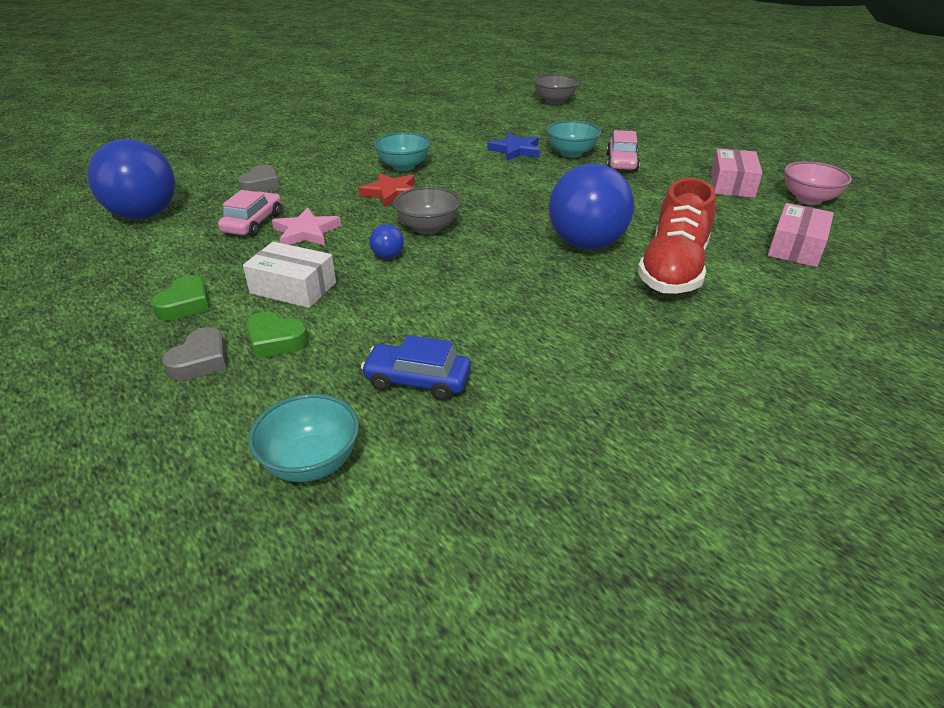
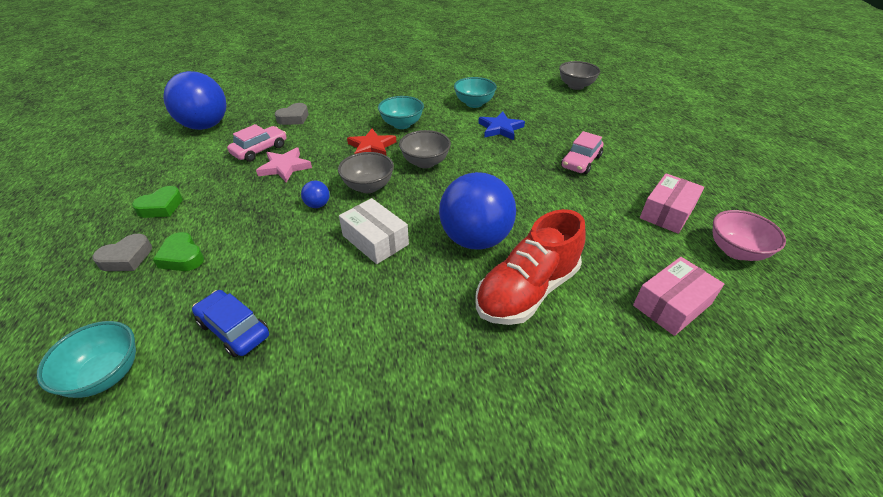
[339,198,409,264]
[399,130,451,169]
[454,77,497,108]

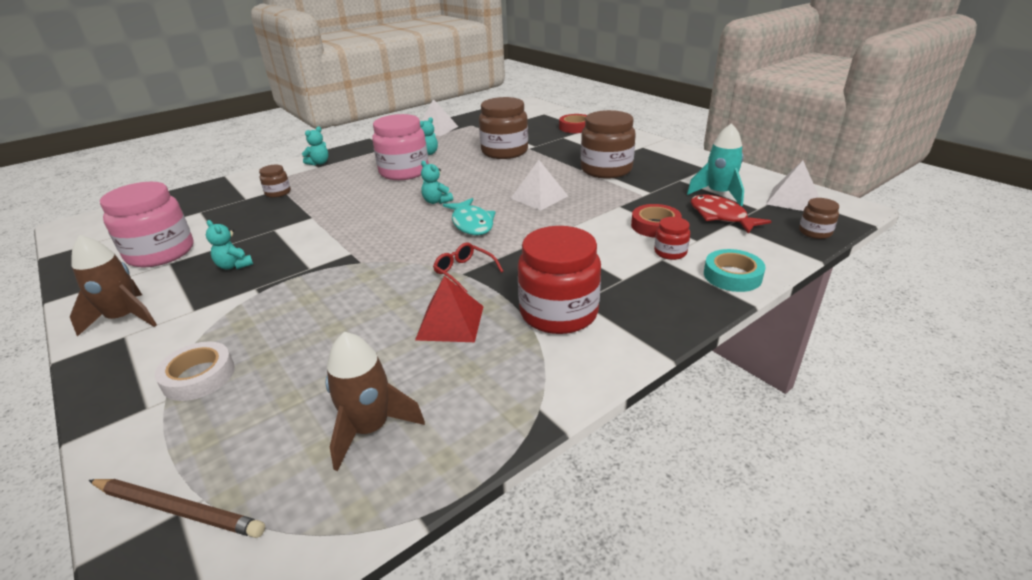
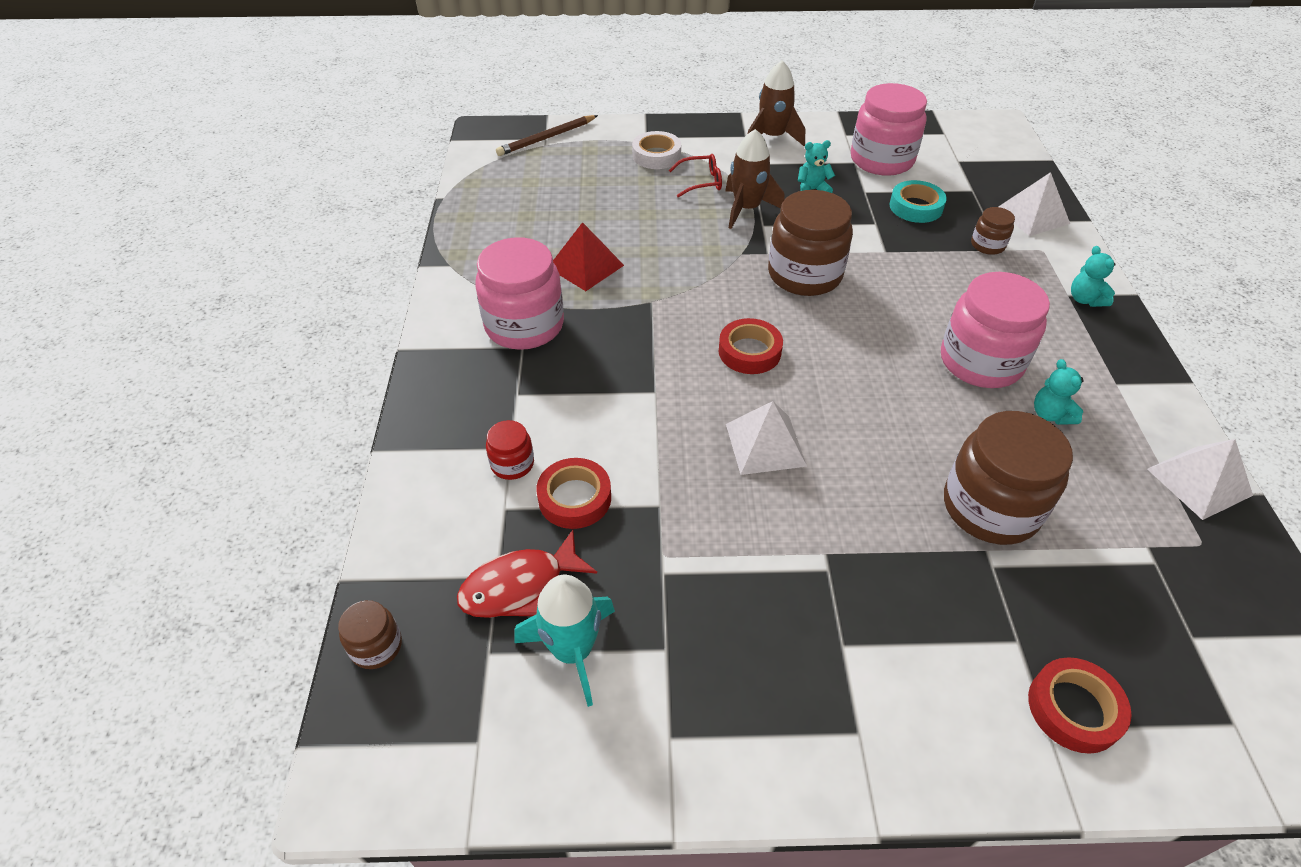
[457,530,597,618]
[475,237,564,350]
[669,154,722,198]
[719,318,783,374]
[725,129,785,229]
[768,190,853,296]
[889,180,947,223]
[998,172,1070,236]
[421,161,453,204] (first image)

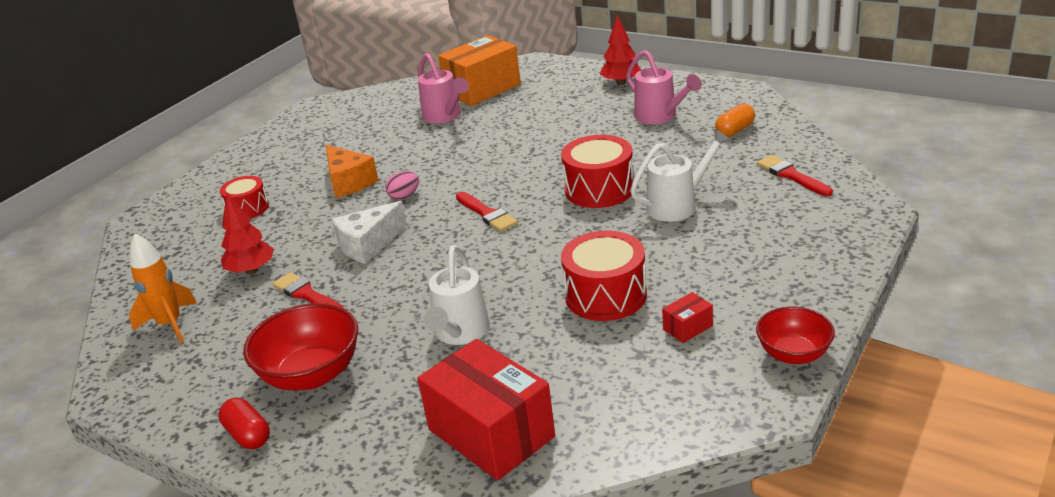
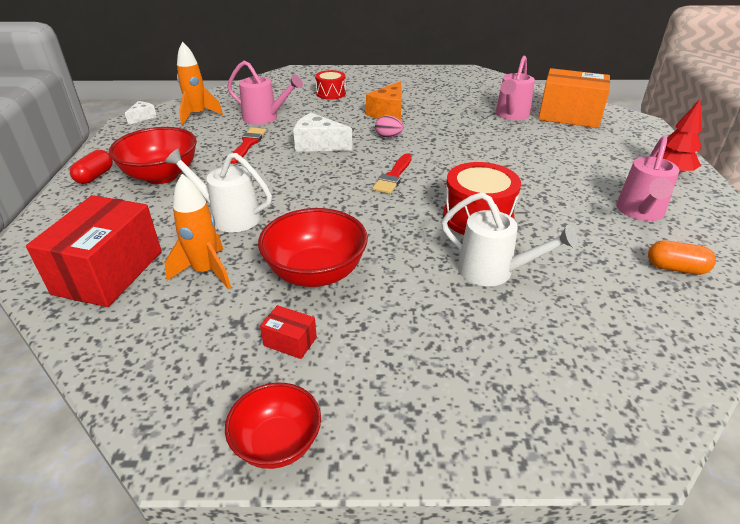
[125,101,157,125]
[165,148,272,232]
[165,174,231,290]
[227,61,303,125]
[258,208,368,287]
[757,155,833,196] (first image)

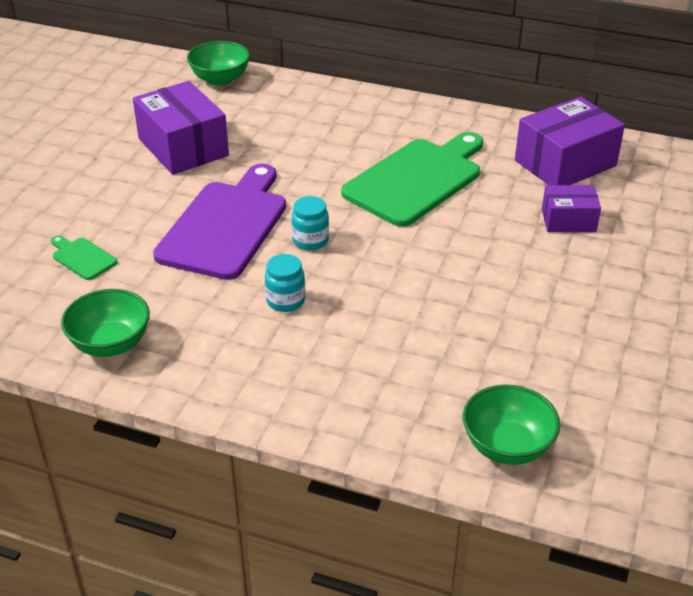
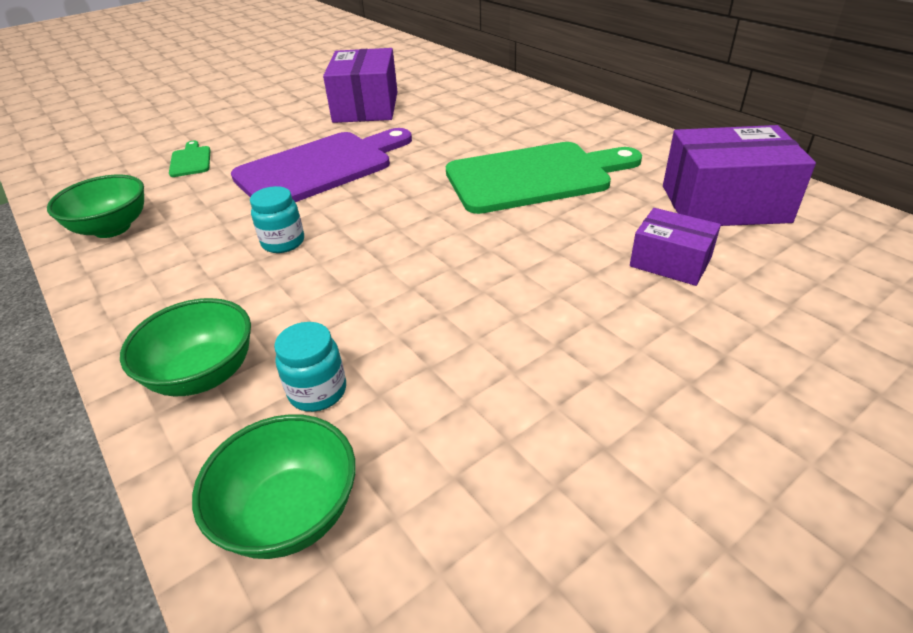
[120,298,251,397]
[274,322,346,412]

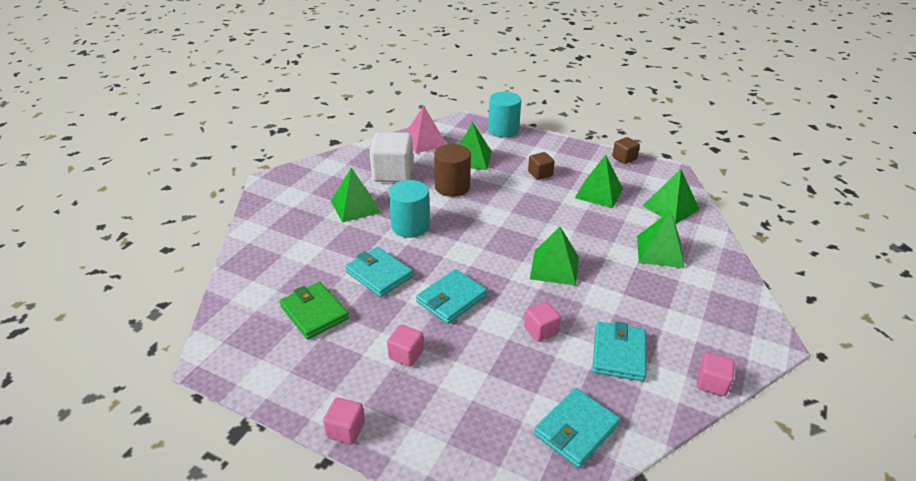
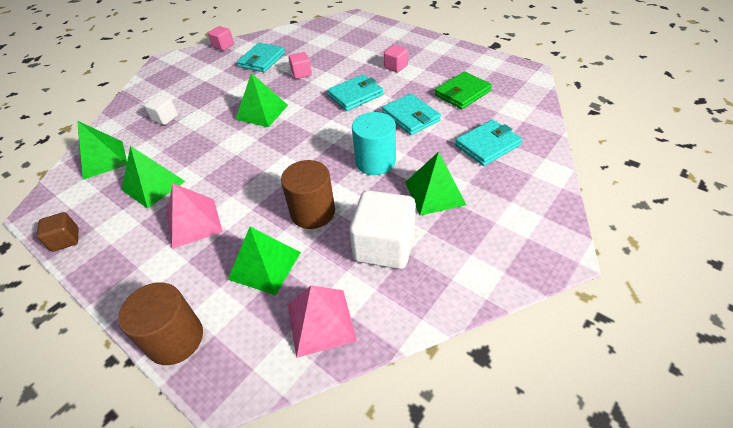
[118,282,203,365]
[144,95,178,125]
[167,183,223,249]
[435,71,492,109]
[455,119,522,166]
[323,397,365,444] (first image)

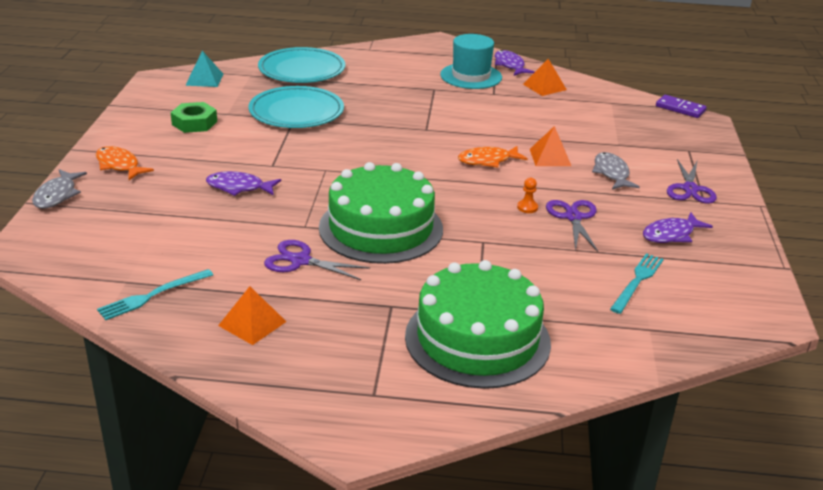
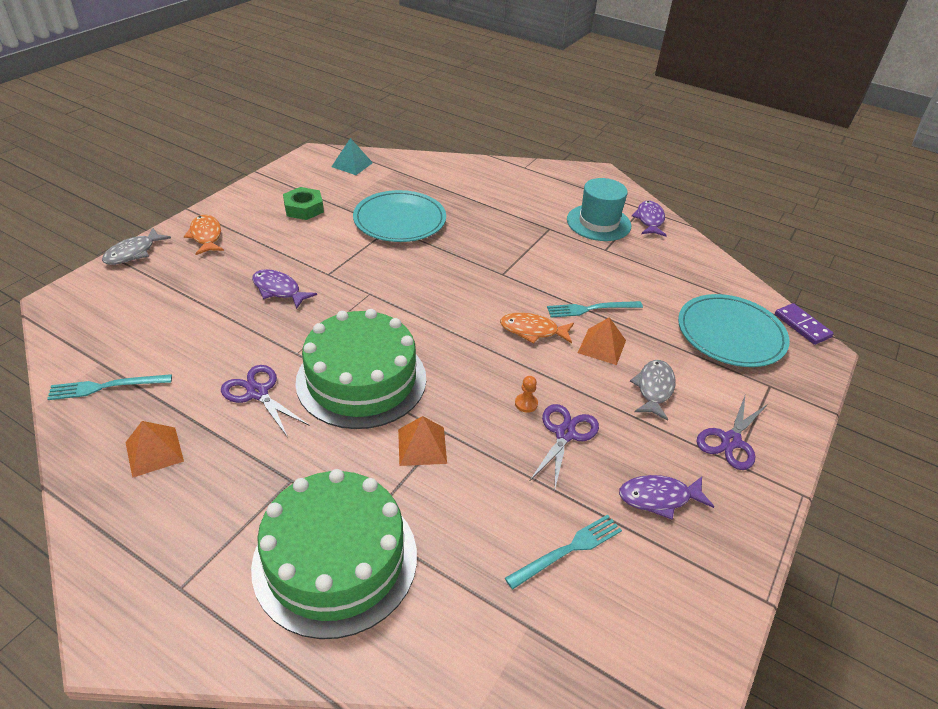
[398,416,447,466]
[547,301,643,318]
[678,294,790,367]

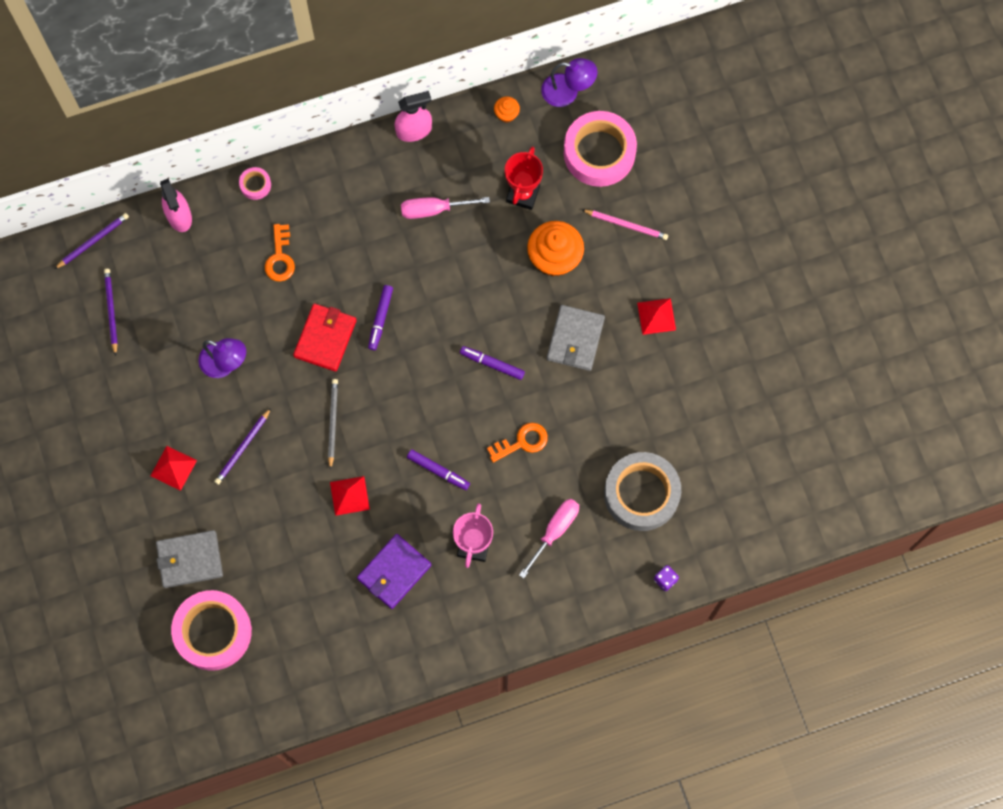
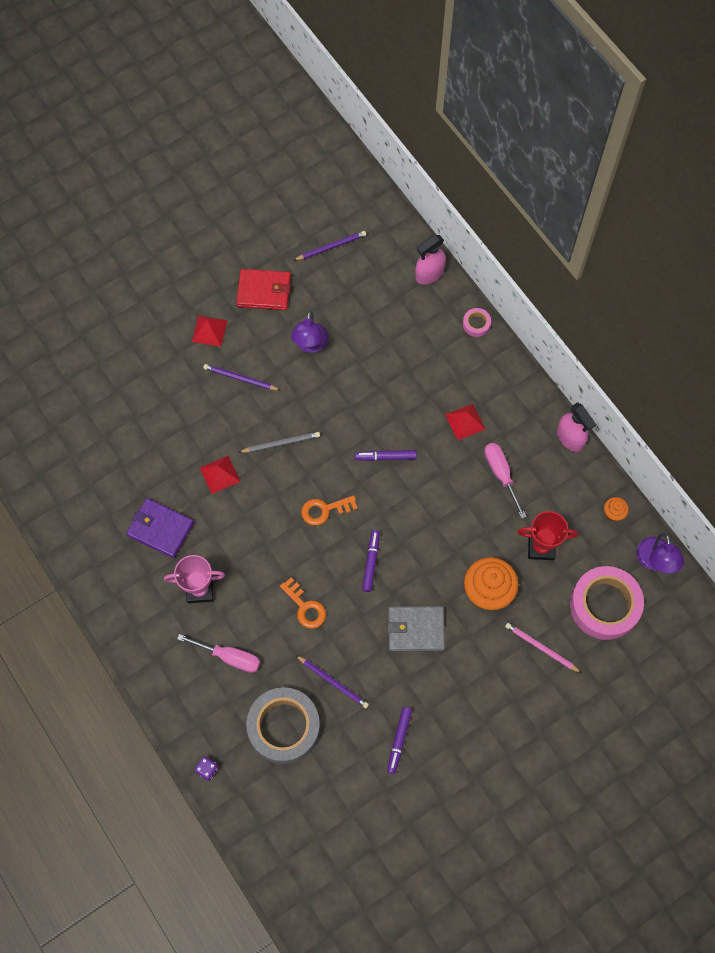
[236,269,291,310]
[296,655,369,708]
[301,495,358,525]
[387,707,412,774]
[445,404,486,440]
[505,623,581,673]
[156,530,223,588] (first image)
[171,590,252,671] (first image)

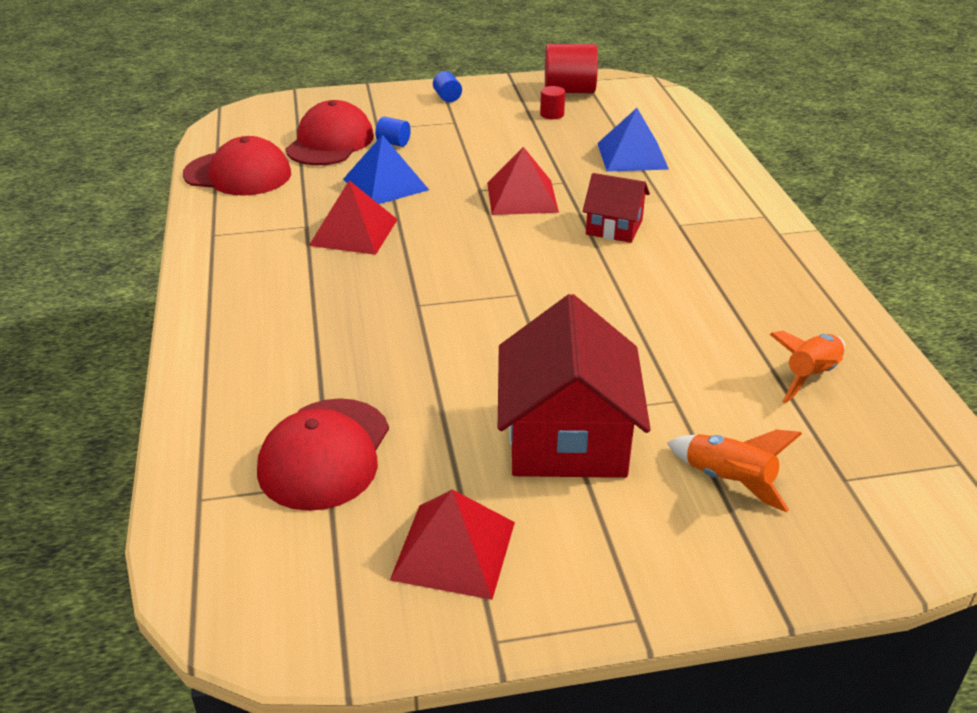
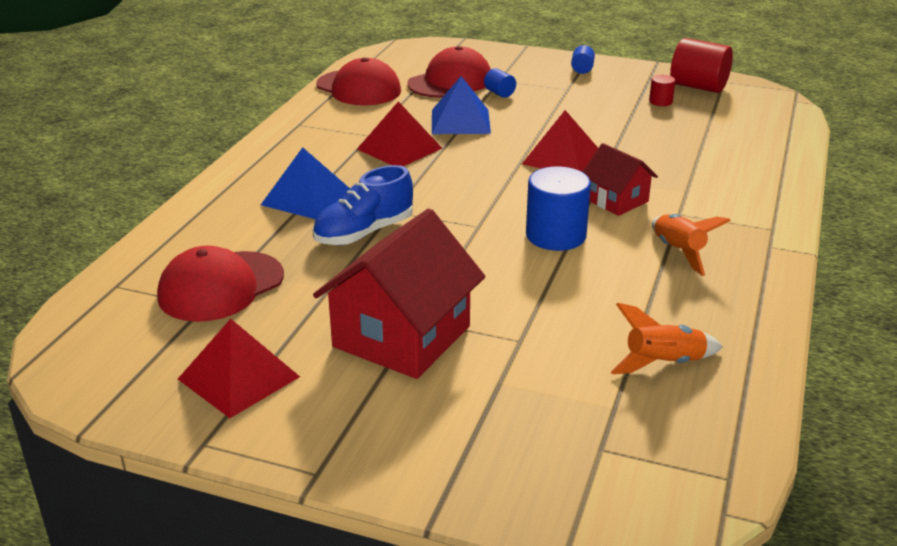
[261,147,350,219]
[312,165,413,245]
[526,166,591,251]
[652,214,730,276]

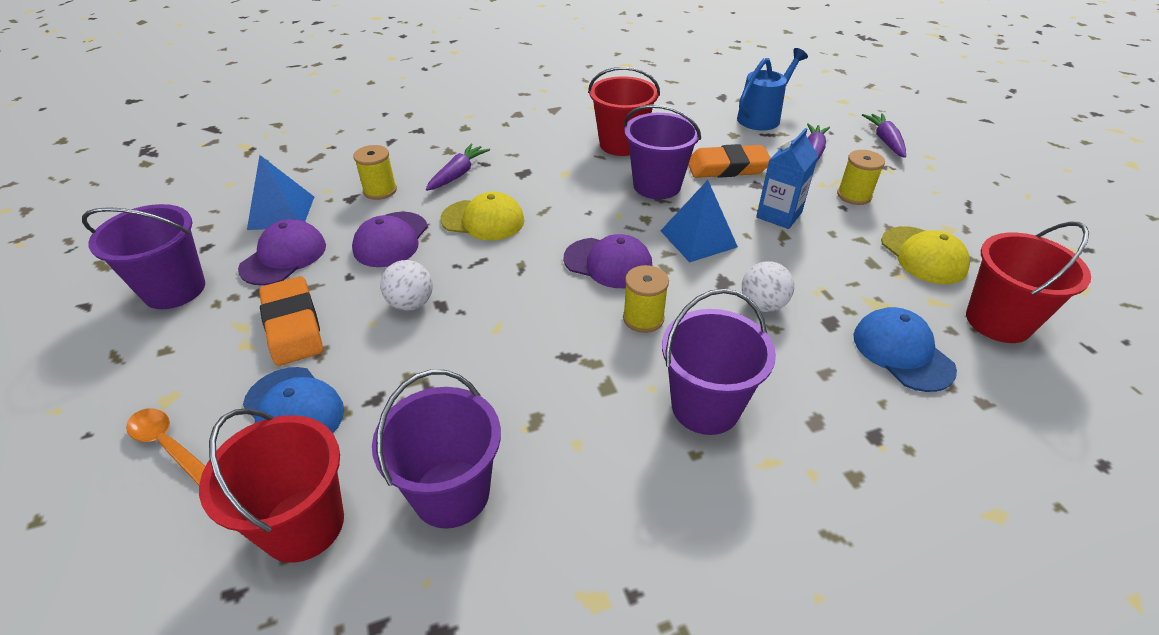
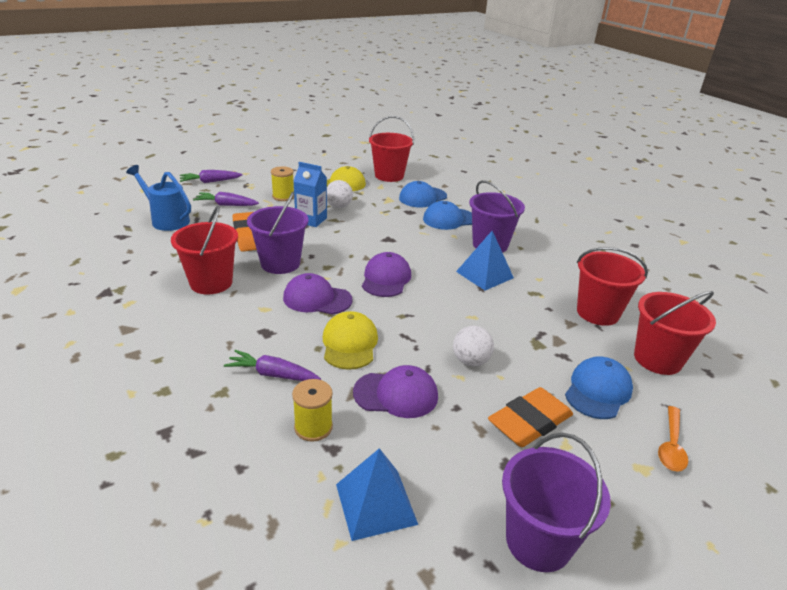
[283,273,353,315]
[327,180,353,208]
[423,201,472,230]
[456,231,514,290]
[577,247,648,326]
[623,265,669,333] (first image)

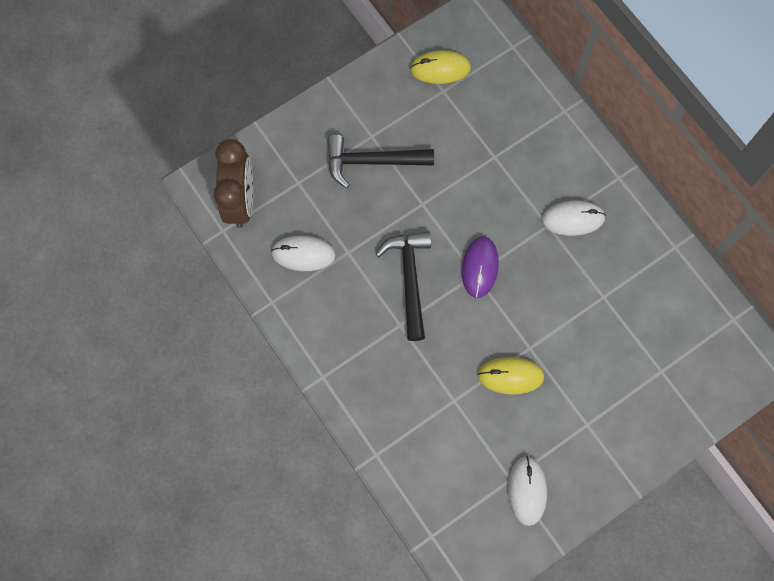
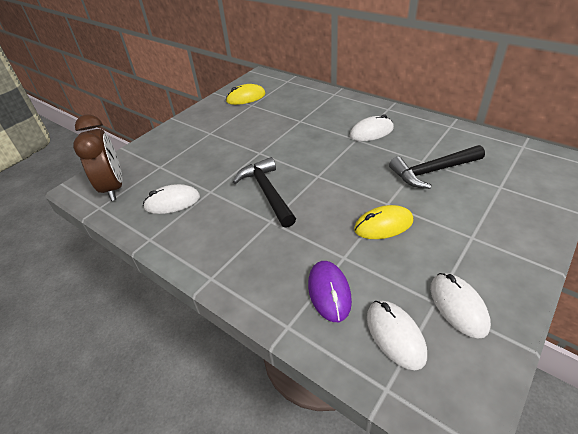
[308,261,352,322]
[367,301,427,370]
[389,145,485,189]

